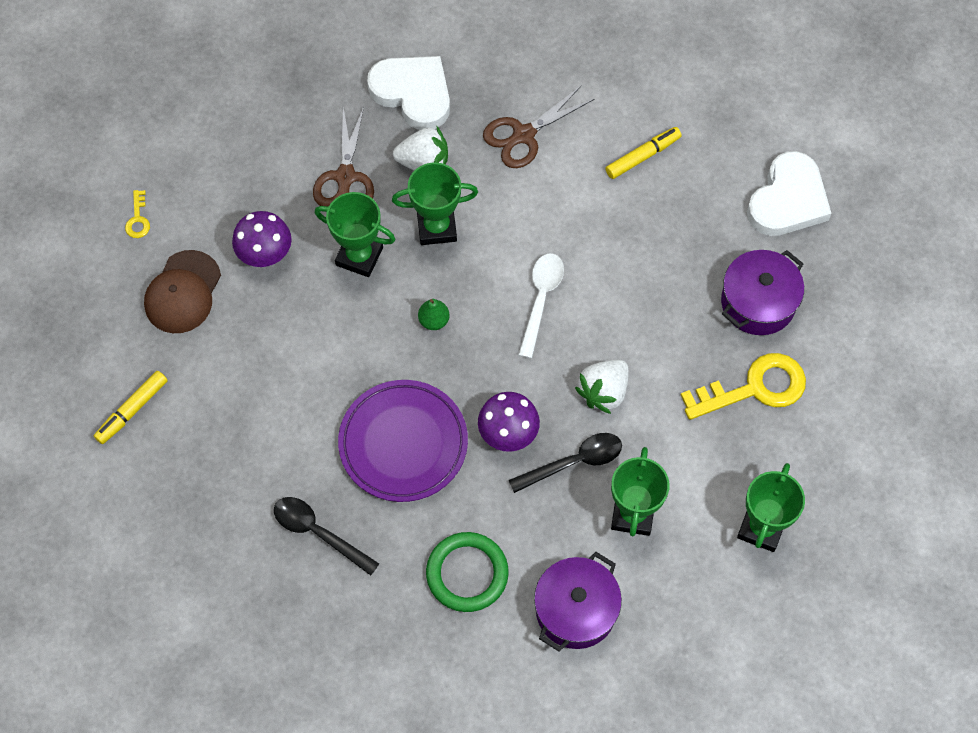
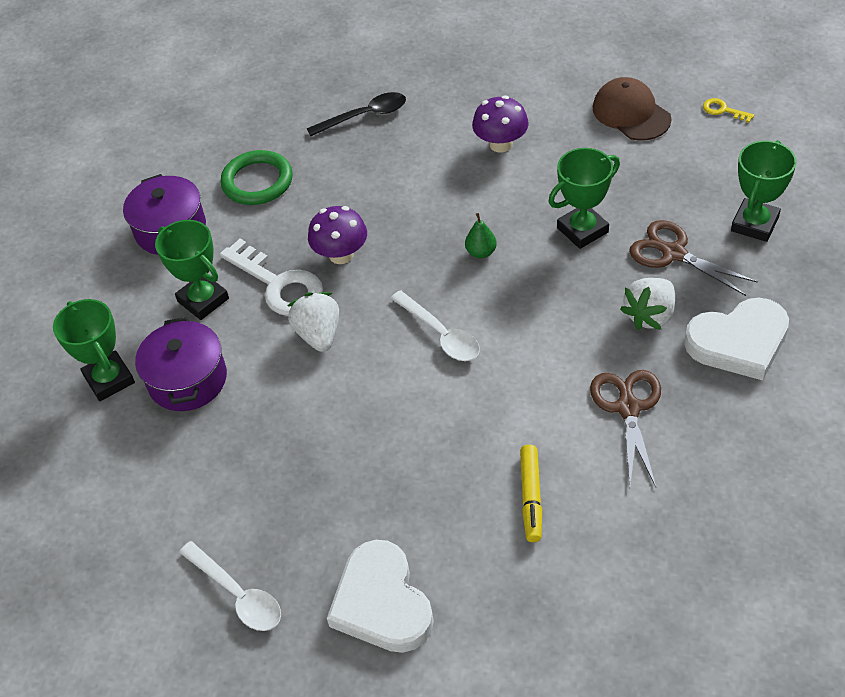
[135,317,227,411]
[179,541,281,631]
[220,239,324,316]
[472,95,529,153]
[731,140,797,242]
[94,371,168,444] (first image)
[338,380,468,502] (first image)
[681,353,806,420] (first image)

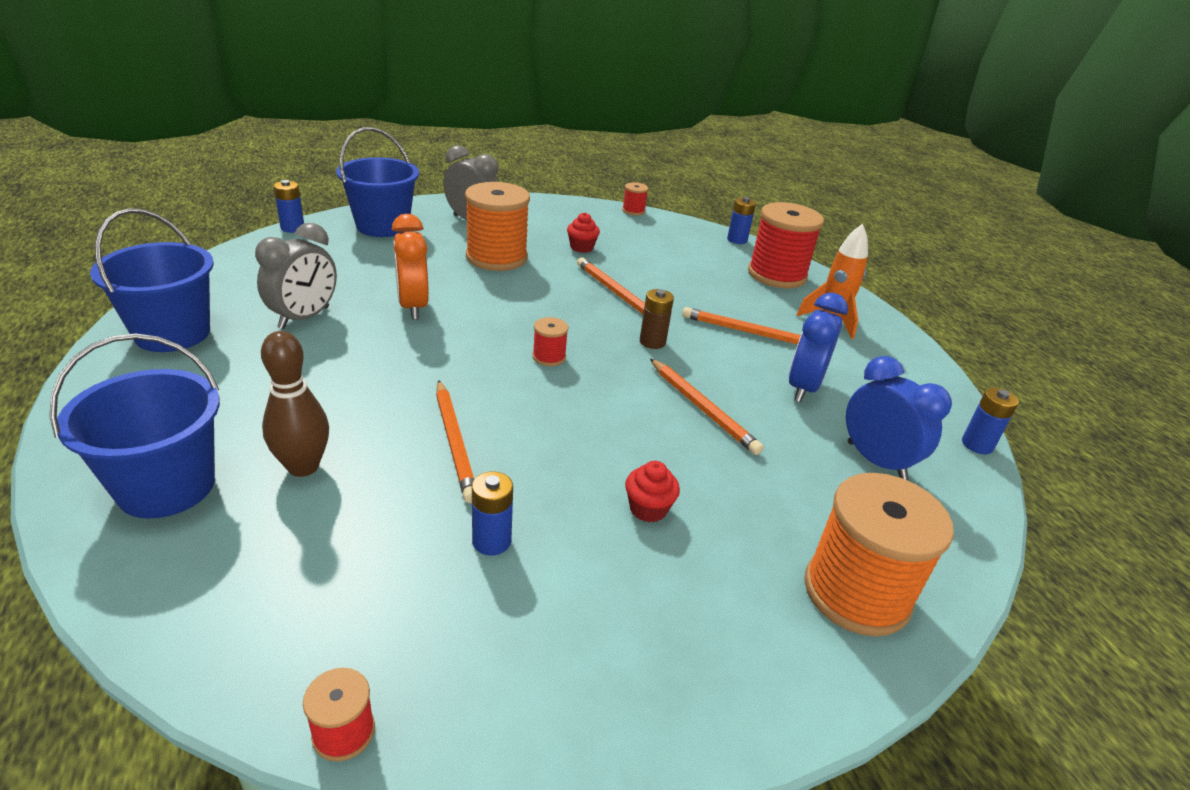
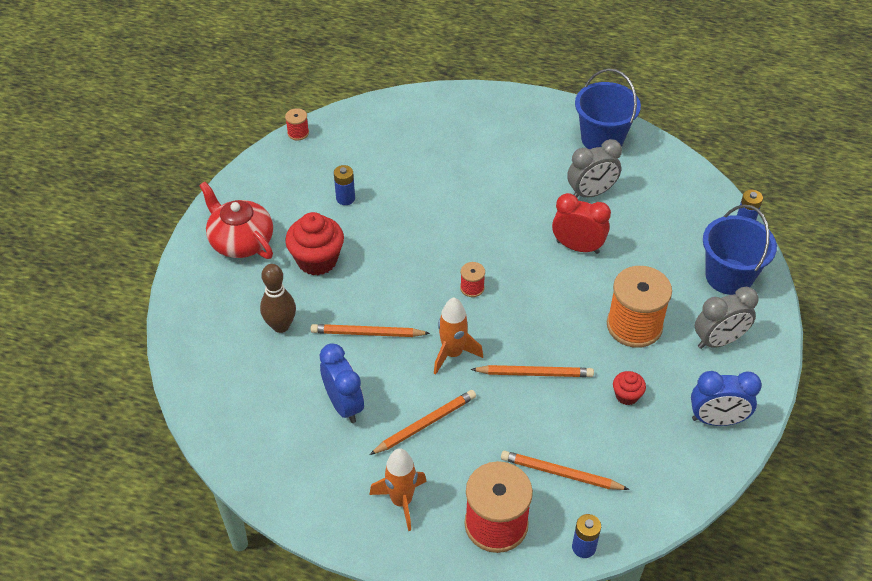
[199,182,273,259]
[260,264,296,333]
[285,212,344,275]
[434,297,483,375]
[501,451,630,490]
[552,193,611,254]
[567,139,622,198]
[691,371,762,426]
[49,333,220,518] (first image)
[622,182,649,215] (first image)
[804,473,954,637] (first image)
[962,388,1019,454] (first image)

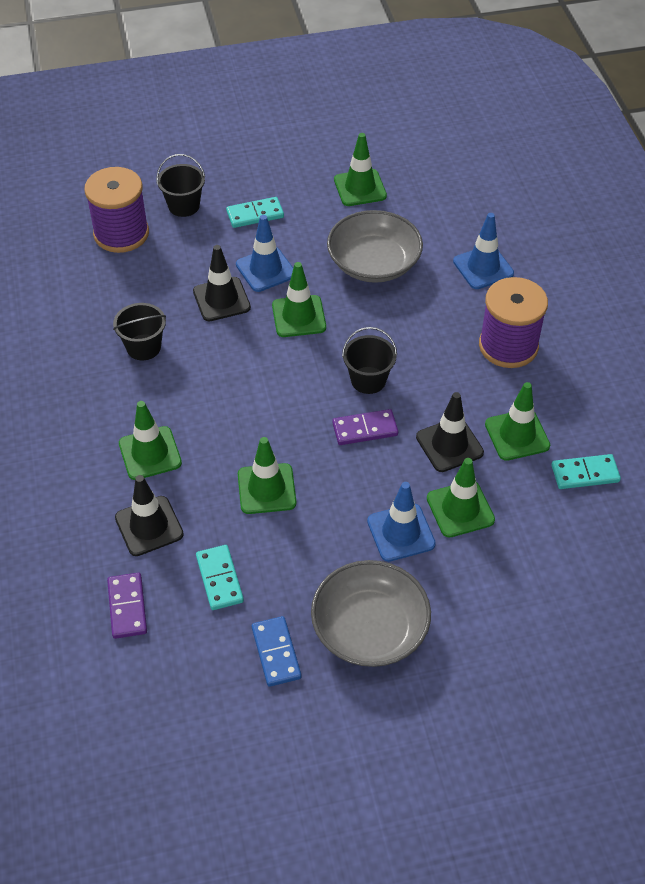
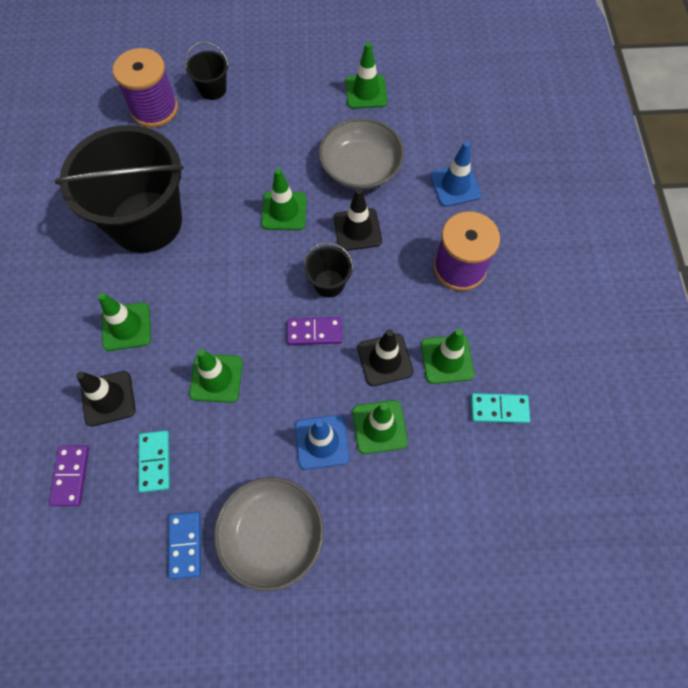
[54,125,184,253]
[334,188,382,251]
[226,197,284,228] (first image)
[236,215,293,292] (first image)

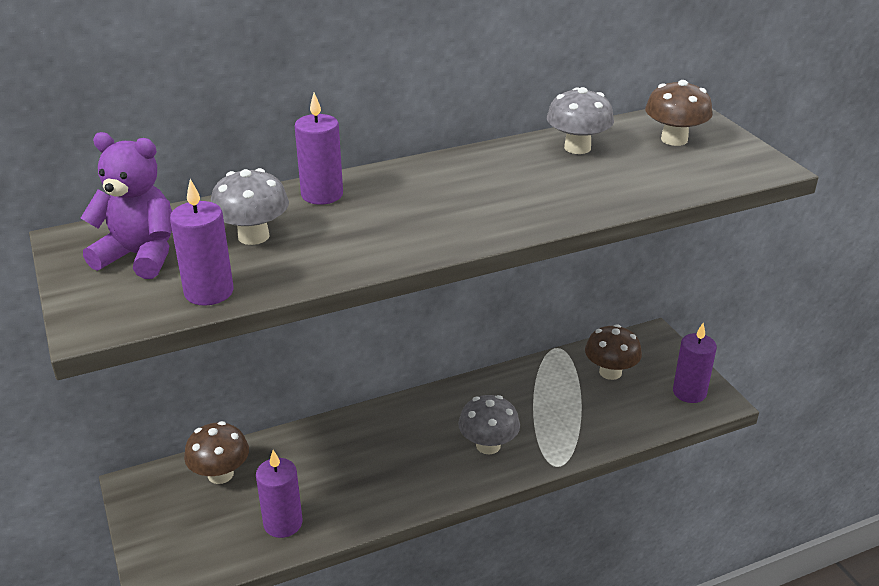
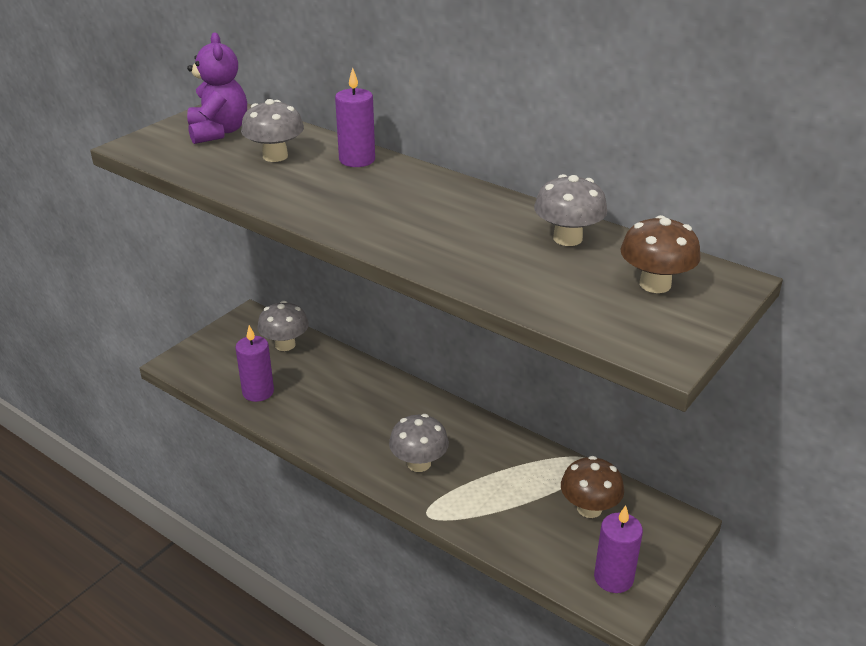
[257,301,309,351]
[170,179,234,306] (first image)

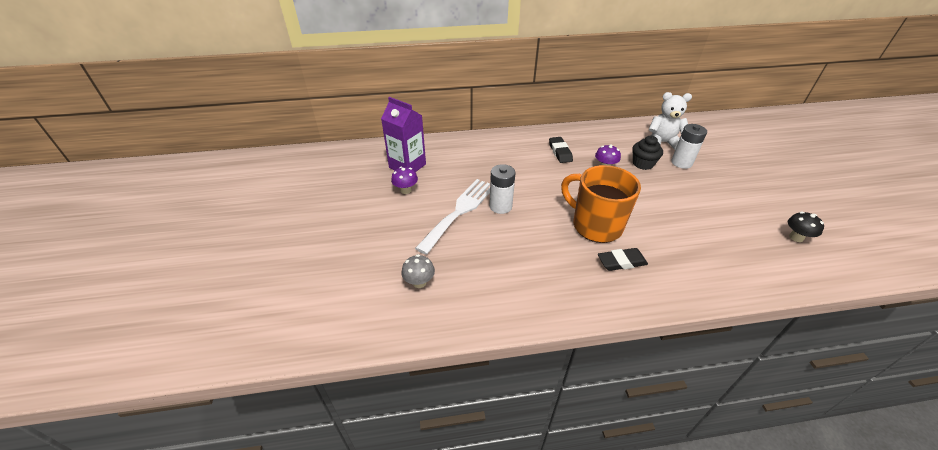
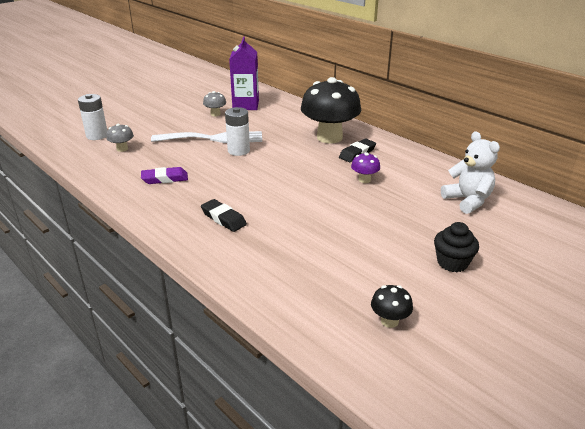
[78,94,107,140]
[141,167,188,184]
[203,91,226,116]
[301,77,361,143]
[434,222,479,272]
[561,165,641,243] (first image)

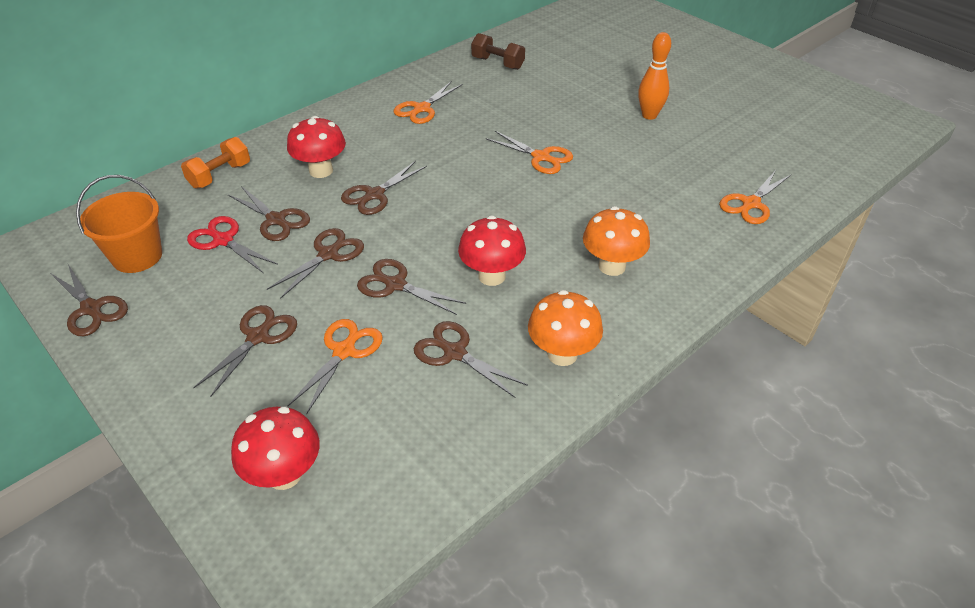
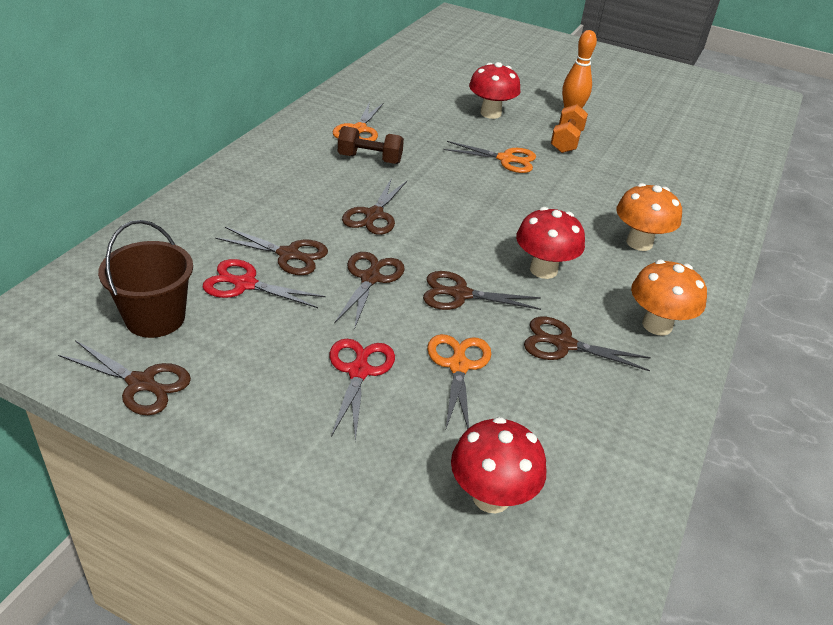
[98,220,193,338]
[330,339,395,441]
[338,126,404,164]
[469,62,520,119]
[551,104,588,153]
[719,170,791,224] (first image)

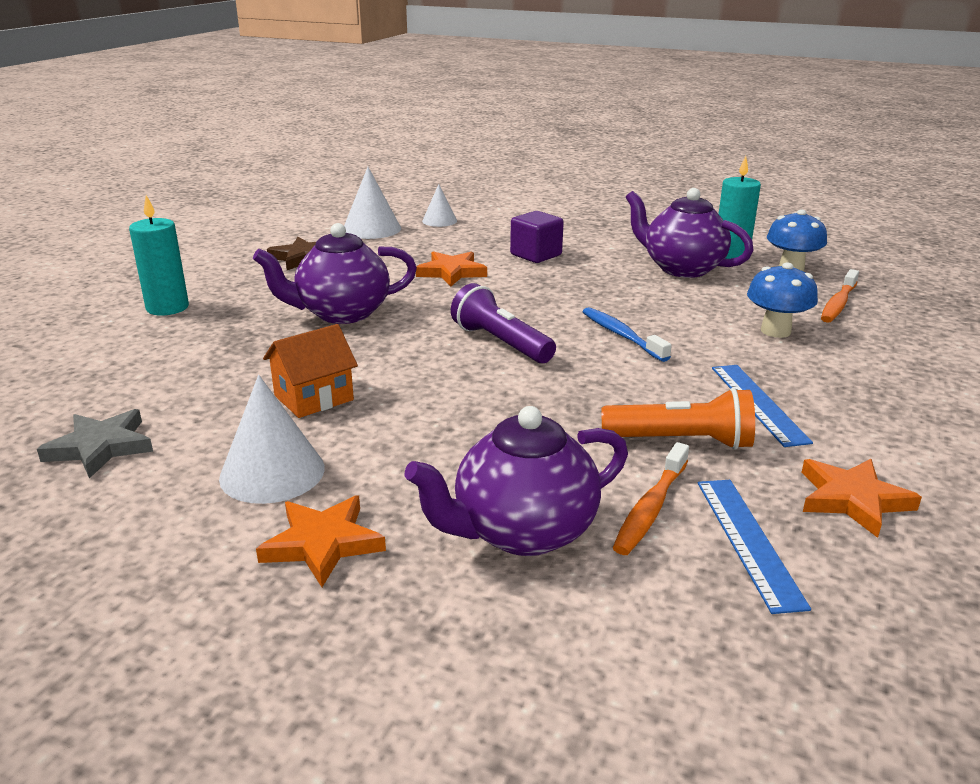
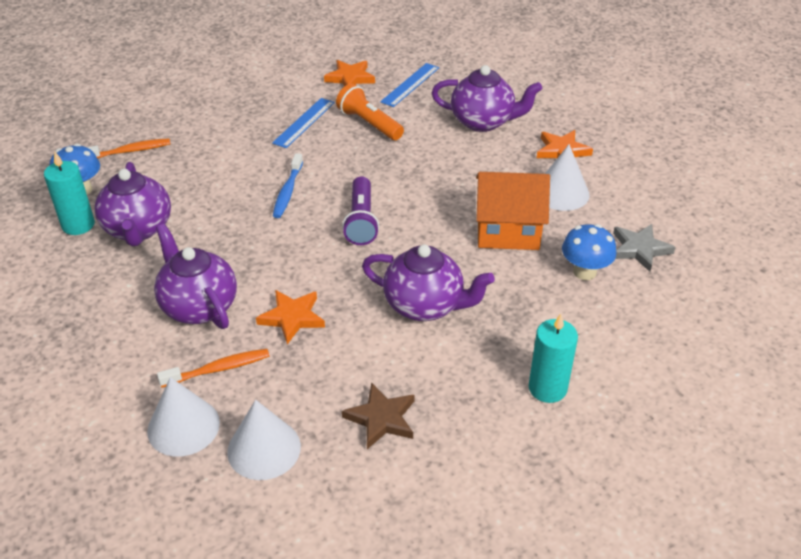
[147,377,220,457]
[154,224,237,329]
[157,349,269,388]
[476,172,550,250]
[562,224,616,280]

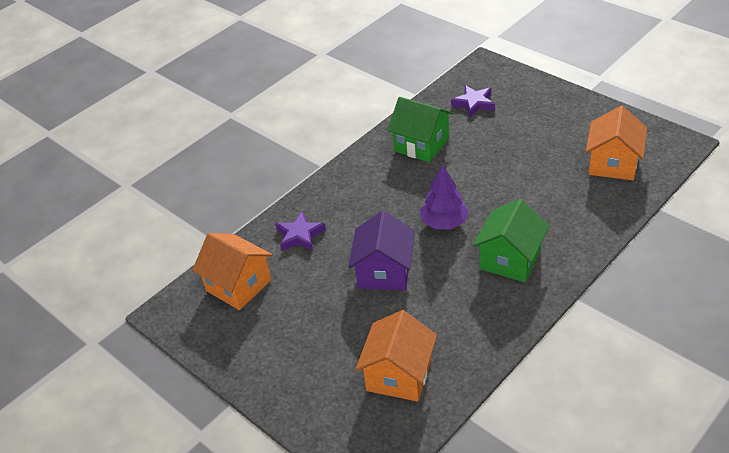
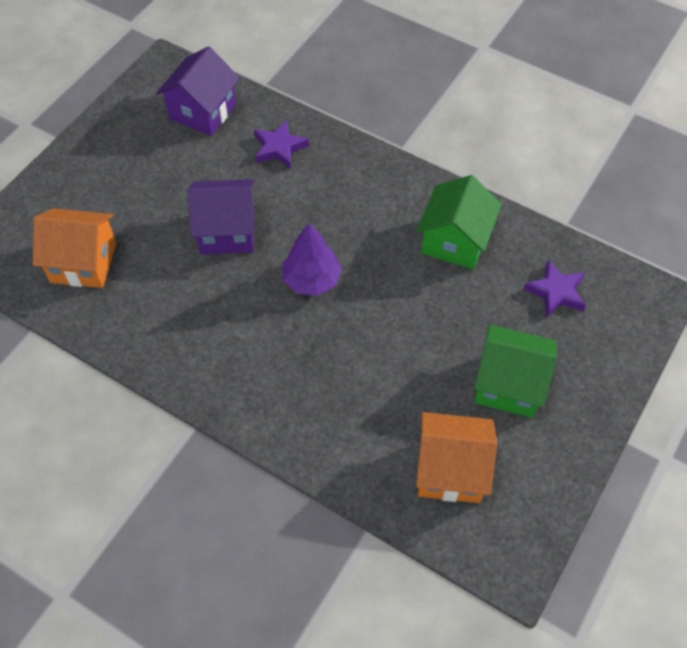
[156,46,240,136]
[474,325,557,418]

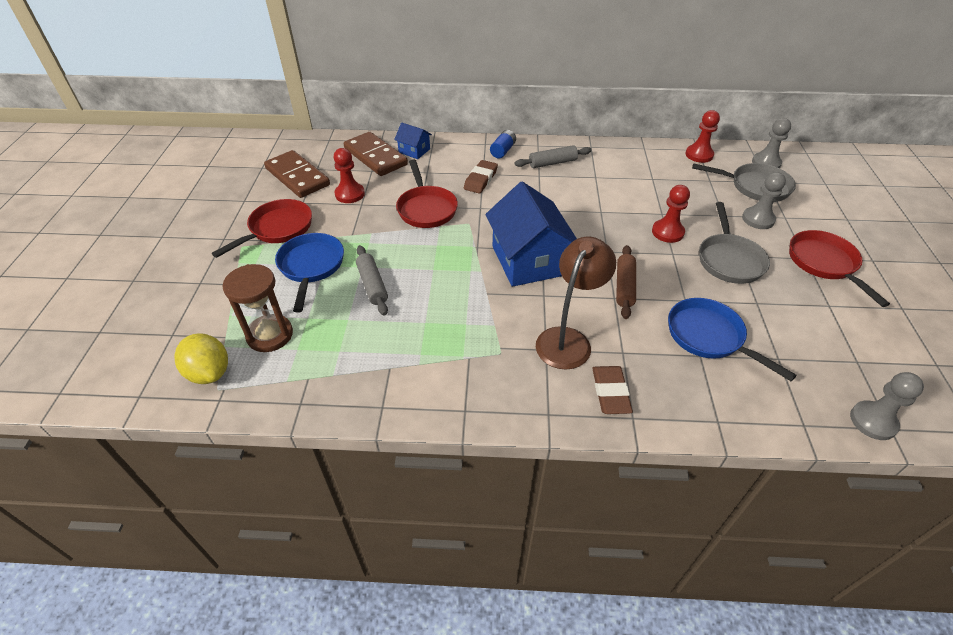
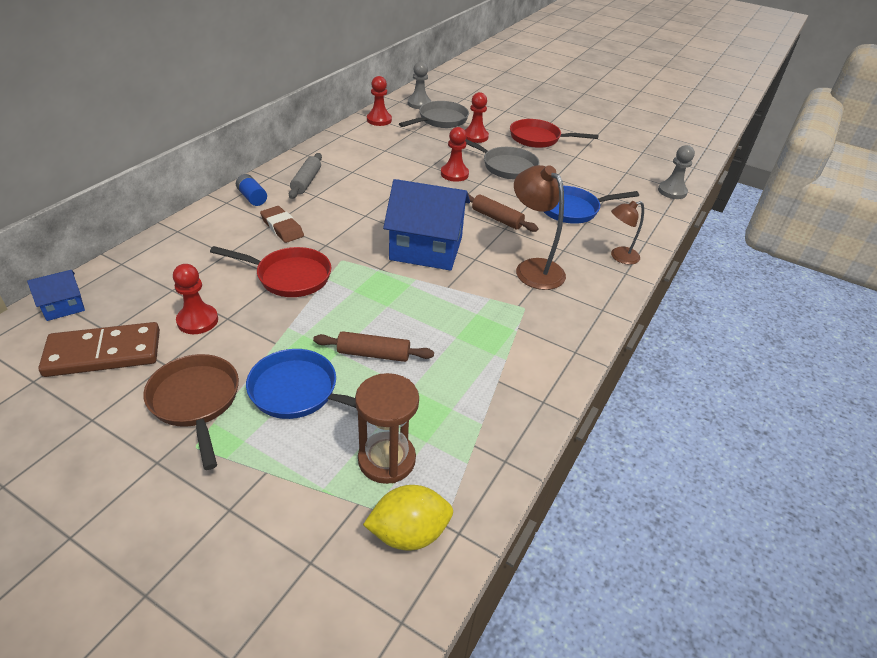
[27,270,85,321]
[143,354,239,470]
[313,331,434,362]
[465,92,489,143]
[611,201,644,265]
[344,132,408,176] (first image)
[592,366,633,414] (first image)

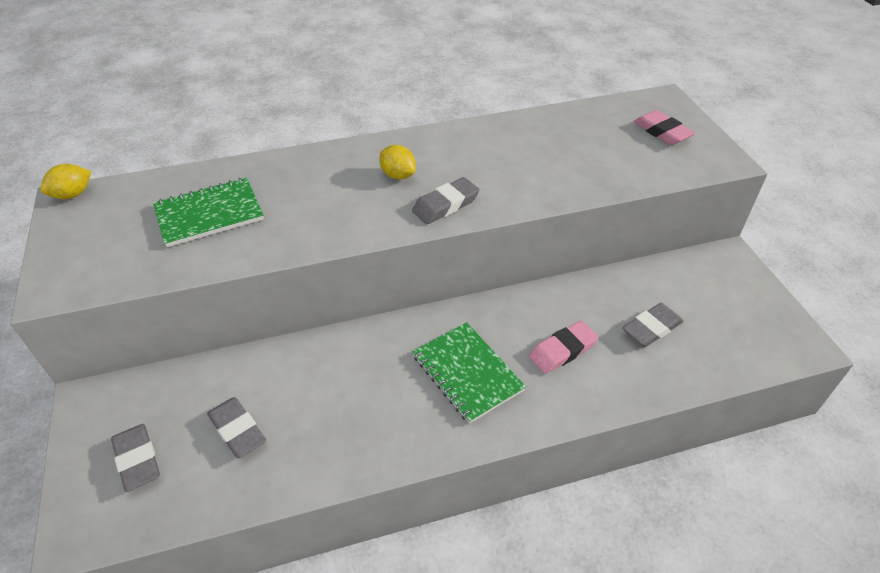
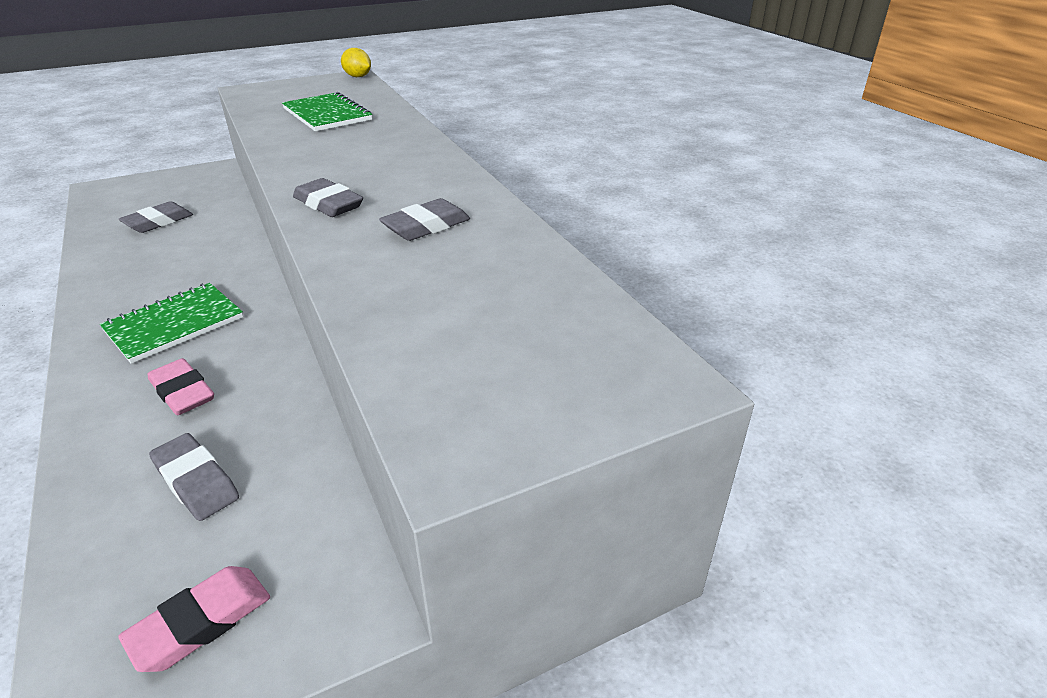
[118,566,270,672]
[379,198,470,241]
[379,145,416,179] (first image)

